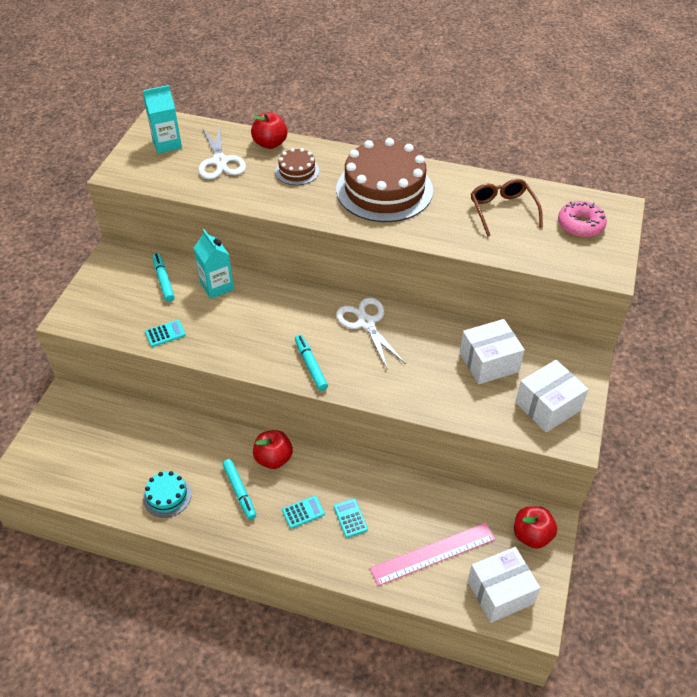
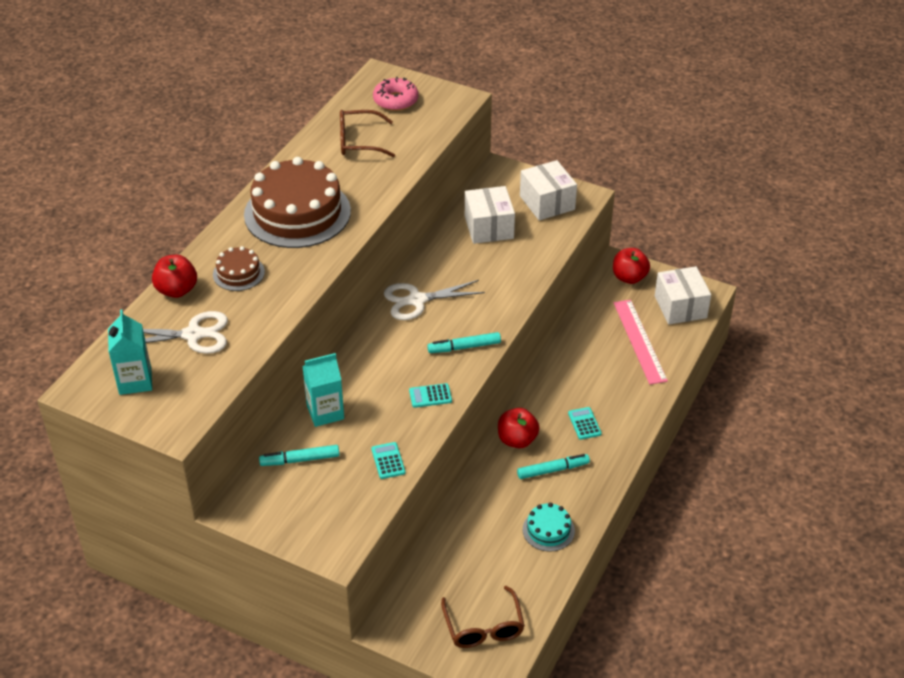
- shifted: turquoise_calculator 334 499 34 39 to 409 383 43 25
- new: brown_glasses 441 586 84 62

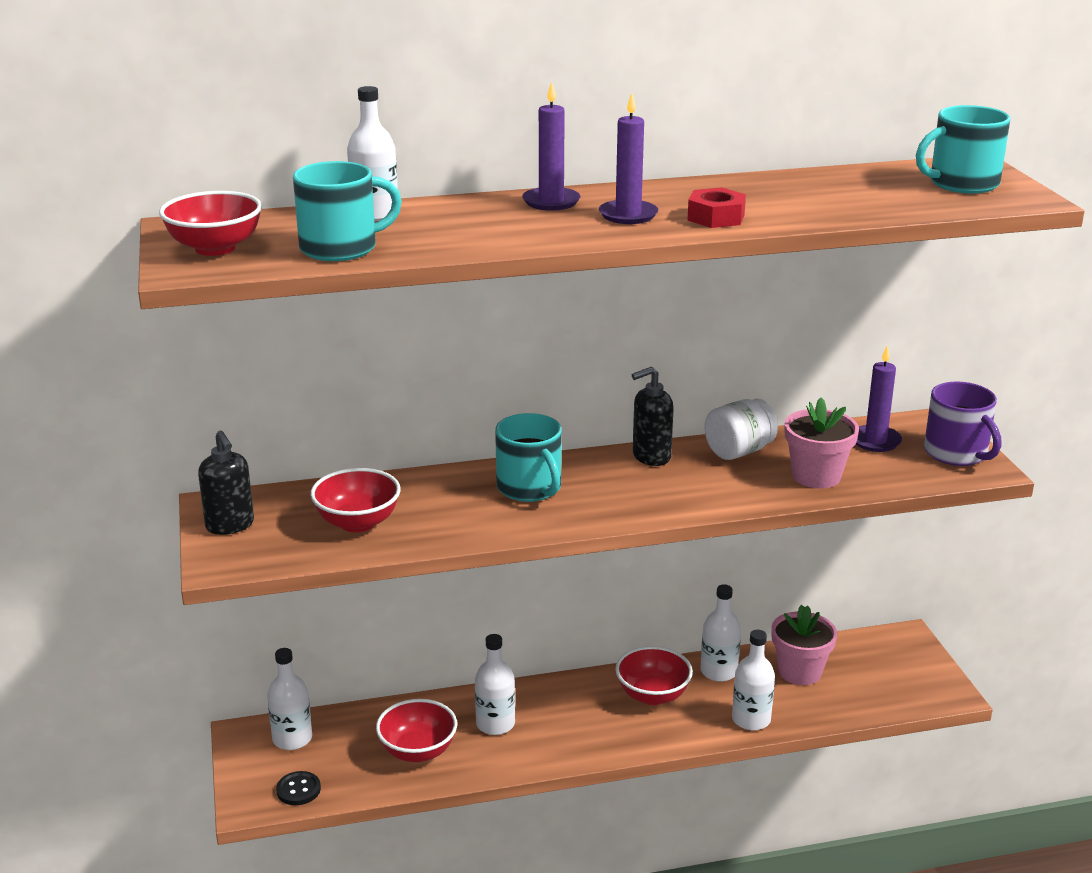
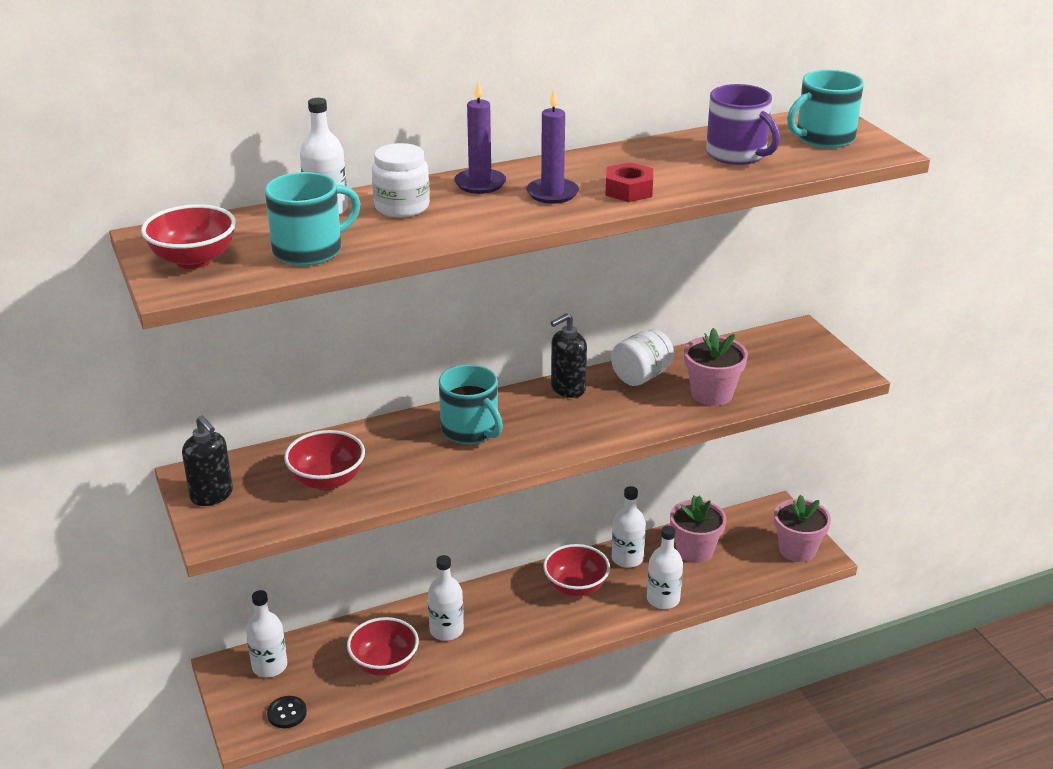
- new: white_jar 372 143 58 74
- shifted: purple_mug 924 381 77 85 to 706 84 74 81
- new: pink_flower_pot 774 495 57 67
- gone: purple_candle 856 346 46 106

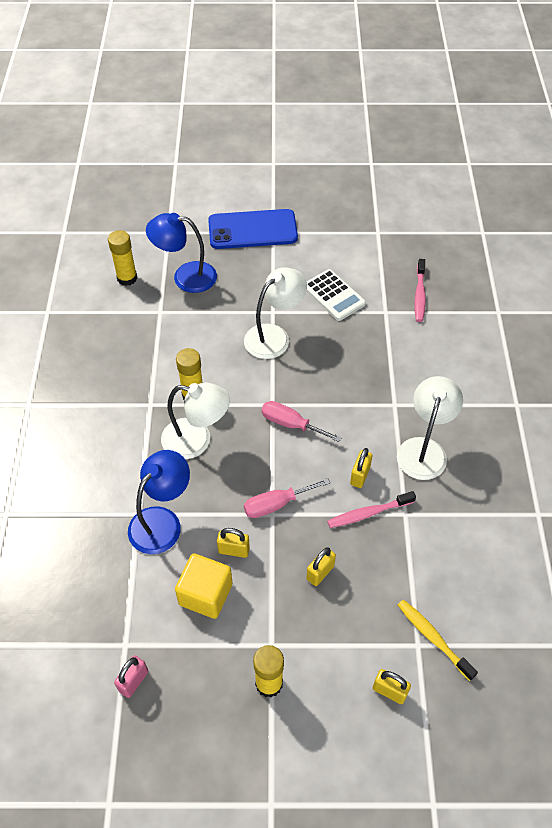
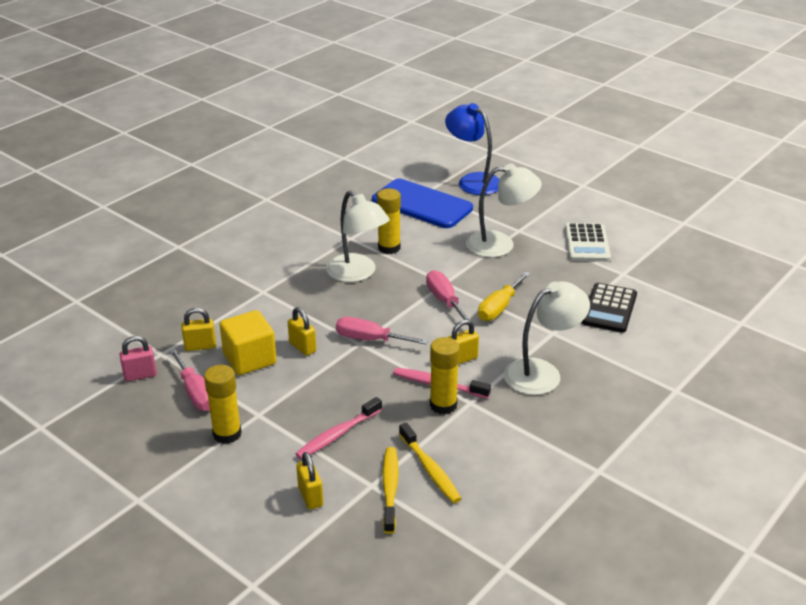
- new: pink_screwdriver 169 349 41 62
- shifted: yellow_padlock 306 547 30 39 to 182 308 34 43
- shifted: pink_toothbrush 414 259 12 63 to 295 397 87 62
- shifted: blue_phone 208 209 90 40 to 372 179 101 49
- new: yellow_toothbrush 399 422 62 81
- shifted: yellow_glue_stick 108 230 29 56 to 430 337 30 78
- new: yellow_screwdriver 478 272 52 49
- new: black_calculator 582 283 55 50
- gone: blue_lamp 128 450 62 104

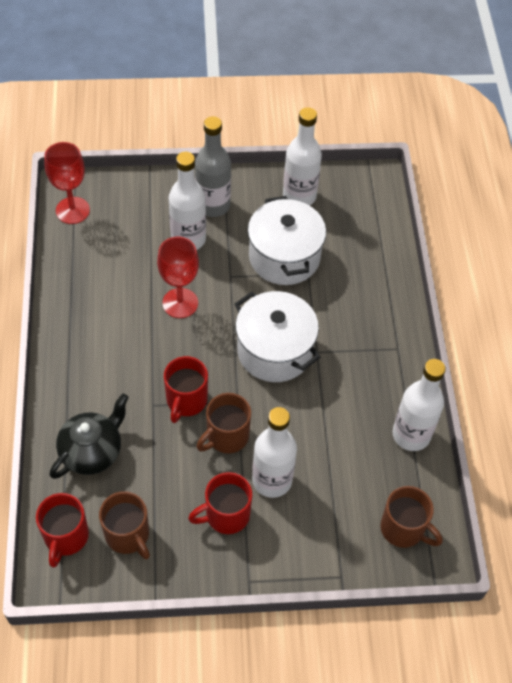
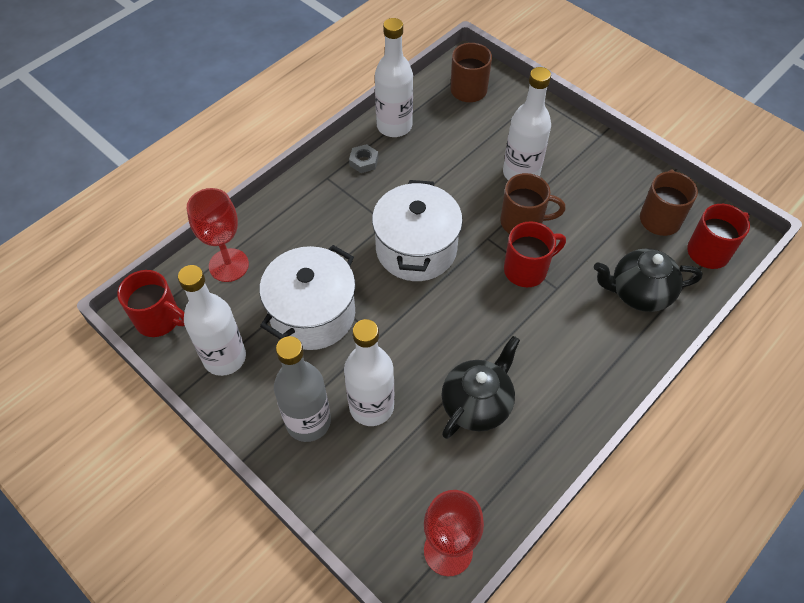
- shifted: red_mug 188 472 64 62 to 117 270 68 67
- shifted: red_goblet 157 237 42 81 to 187 188 62 94
- new: grey_nut 349 144 29 29
- new: black_teapot 441 336 79 103

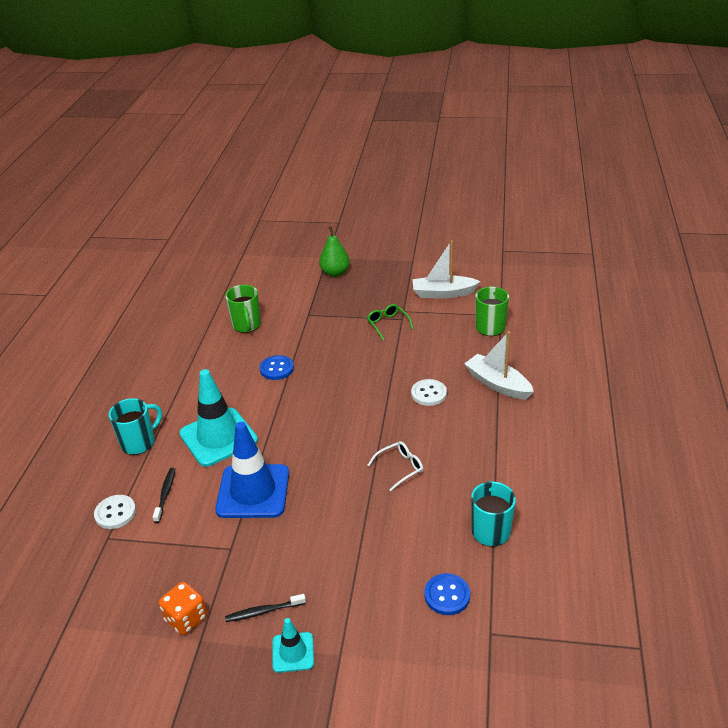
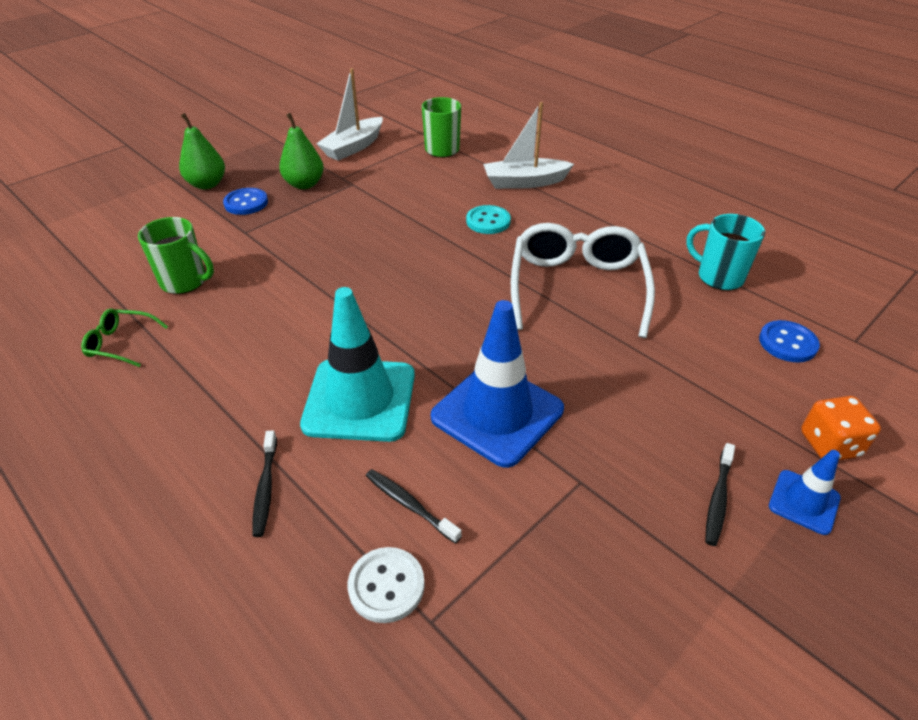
- shifted: green_glasses 367 304 47 36 to 81 309 87 58
- shifted: blue_button 260 355 34 25 to 223 188 45 27
- swapped: turquoise_mug 109 398 53 57 to black_toothbrush 252 430 25 107
- new: green_pear 279 113 45 76
- repainted: white_button 411 379 36 27 to turquoise_button 466 205 45 29
- scaled: white_glasses 368 441 55 50 = 511 223 144 115 x2.22
- repainted: turquoise_traffic_cone 272 618 42 55 to blue_traffic_cone 769 450 72 85
- shifted: orange_dice 159 582 48 53 to 801 396 80 65

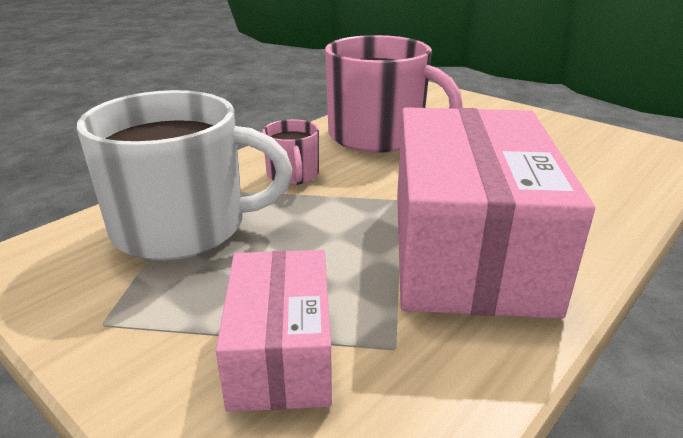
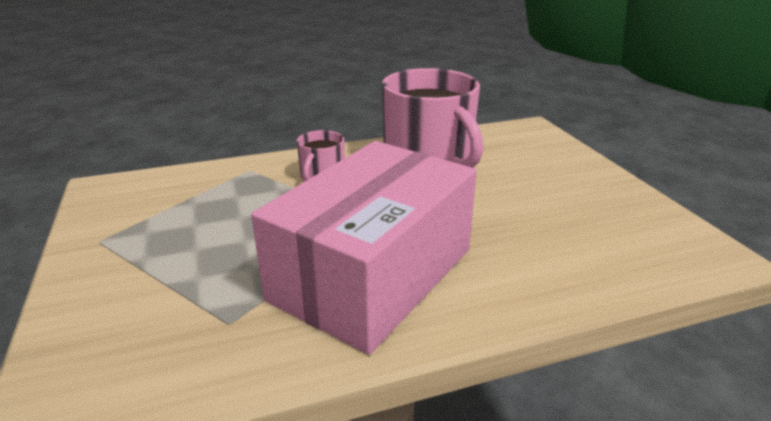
- gone: white_mug 77 90 215 170
- gone: pink_box 216 250 116 162

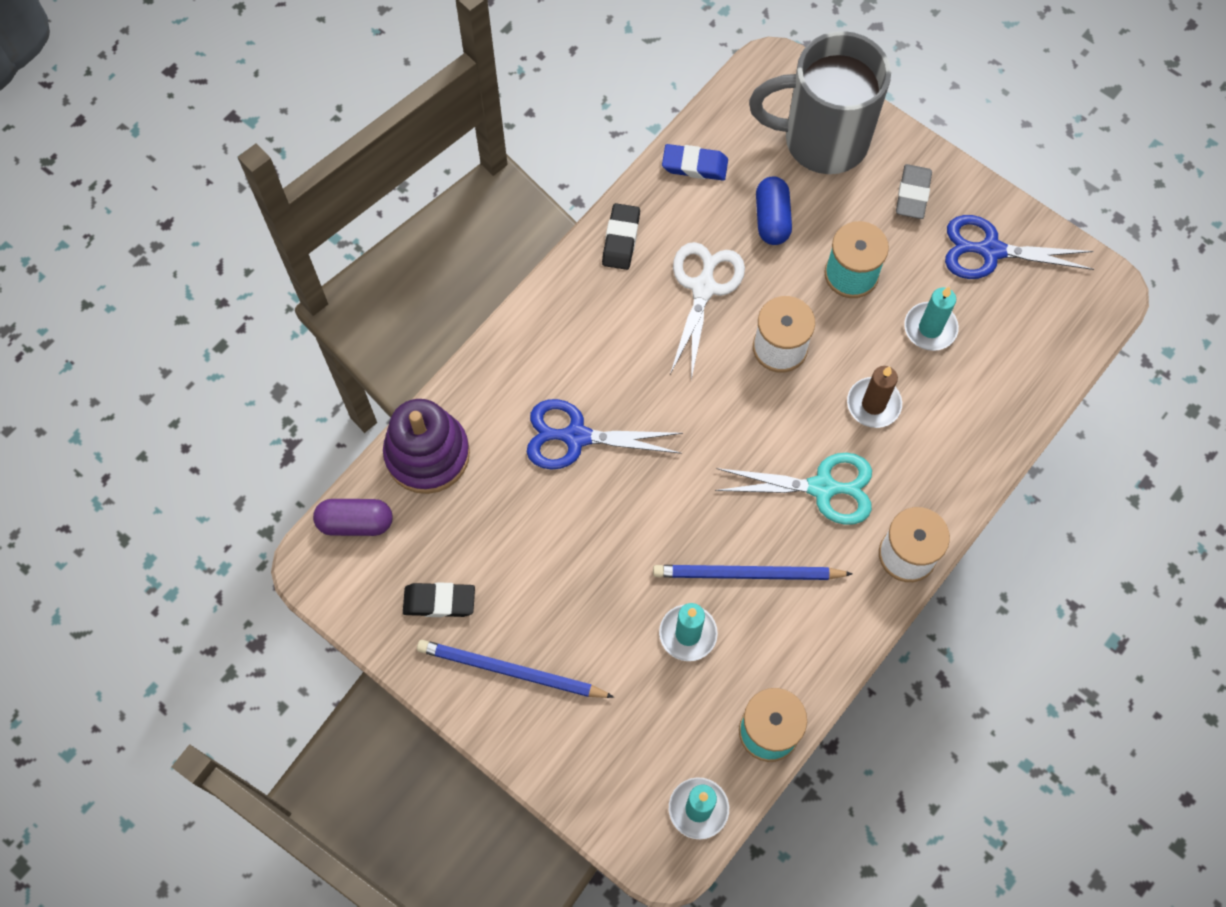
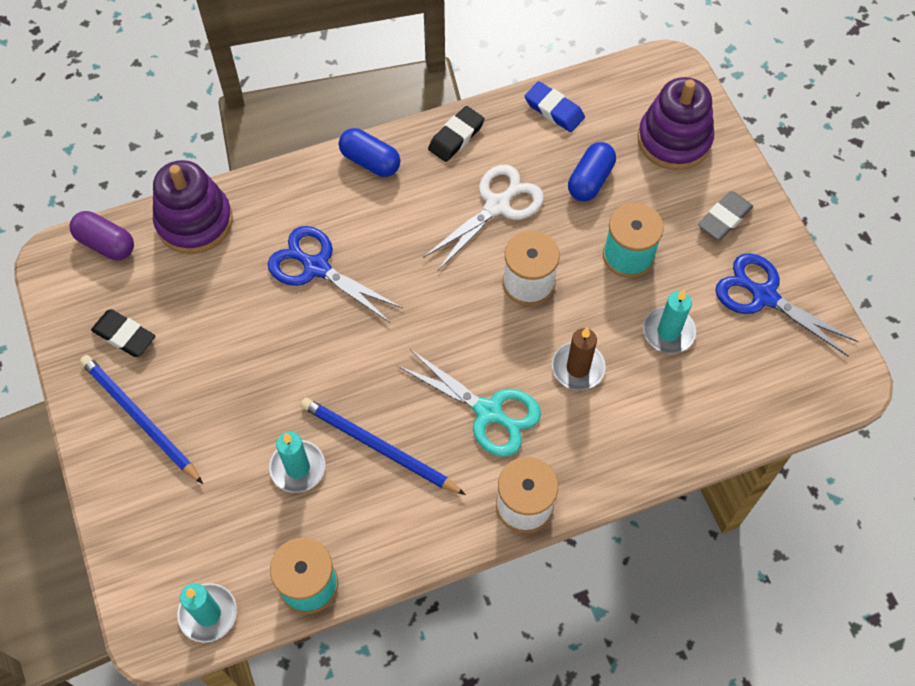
- new: blue_capsule 339 128 61 49
- swapped: grey_mug 749 31 142 143 to purple_stacking_toy 638 77 76 93

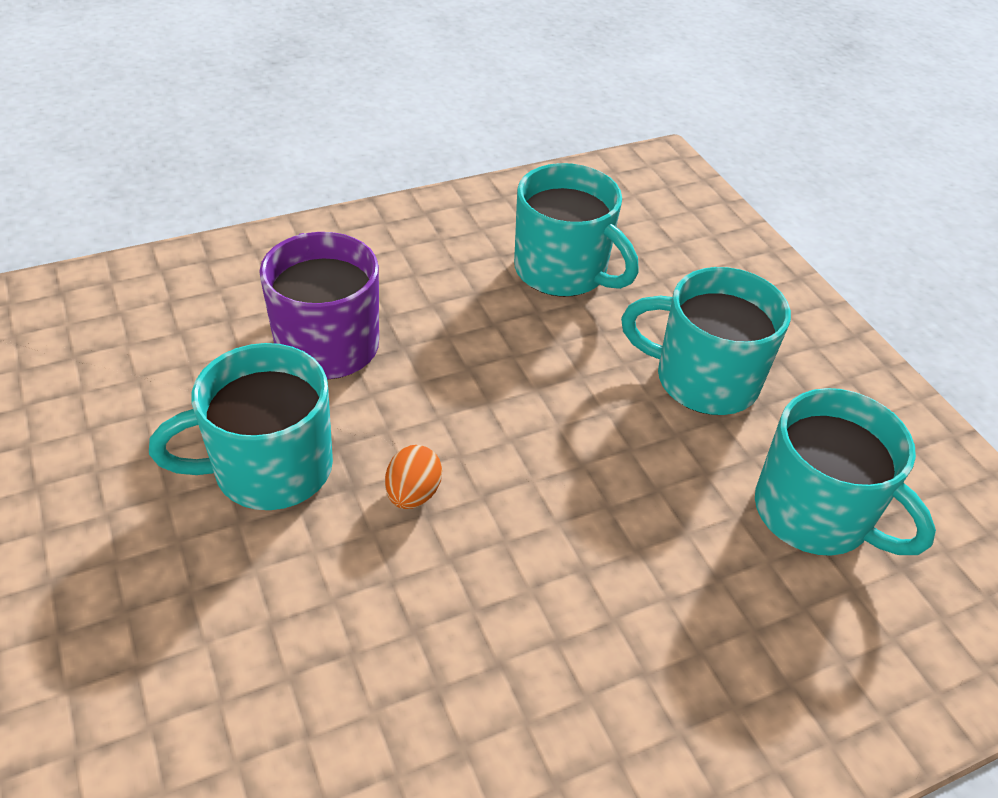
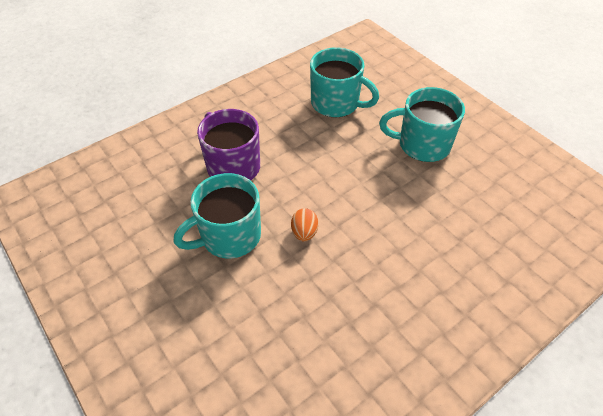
- gone: turquoise_mug 755 388 181 168

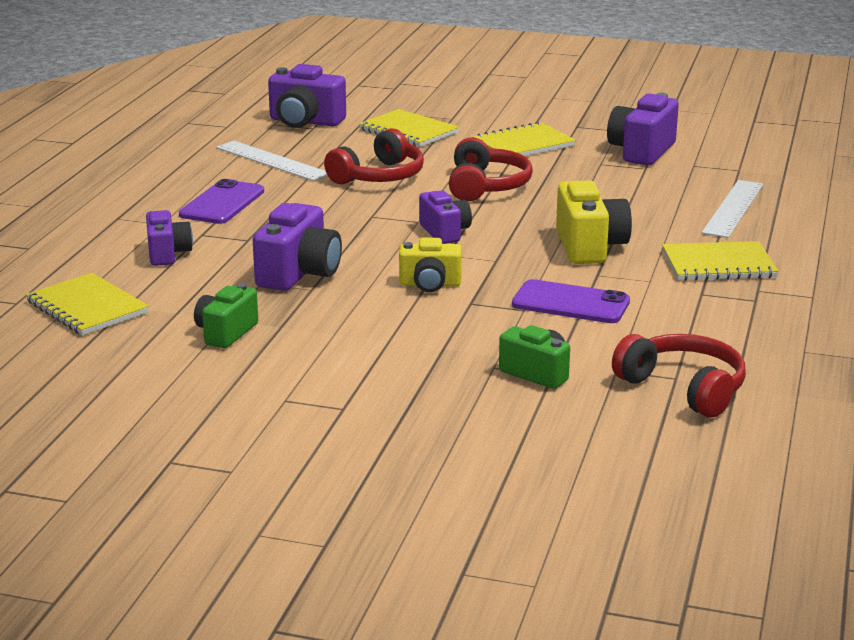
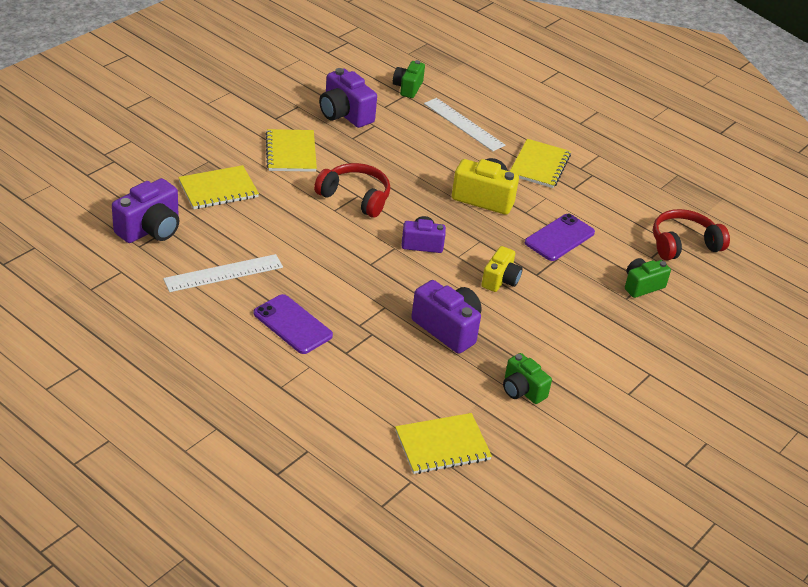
- new: green_camera 393 60 32 38
- gone: purple_camera 146 210 47 56
- gone: red_headphones 324 128 100 57

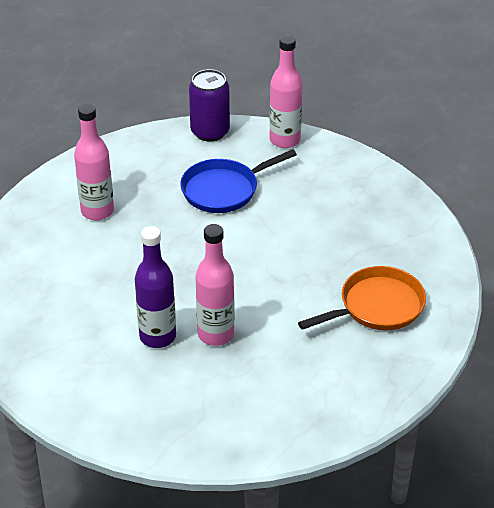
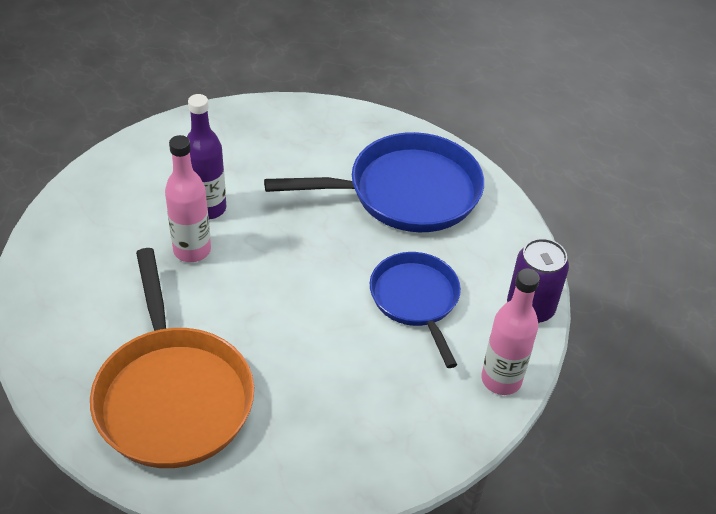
- scaled: orange_pan 298 266 128 64 = 90 248 164 220 x1.59
- swapped: pink_bottle 74 104 40 117 to blue_pan 264 132 220 100

